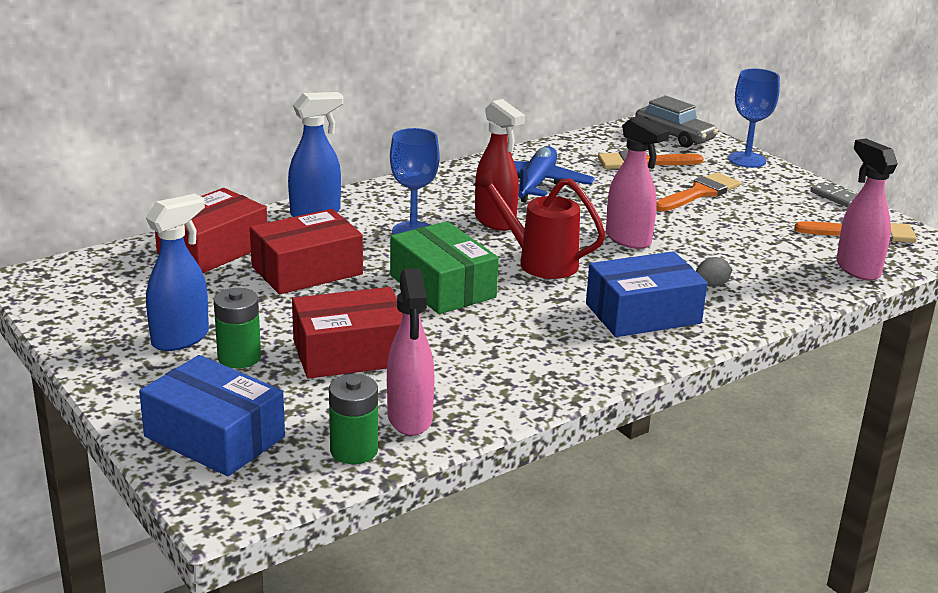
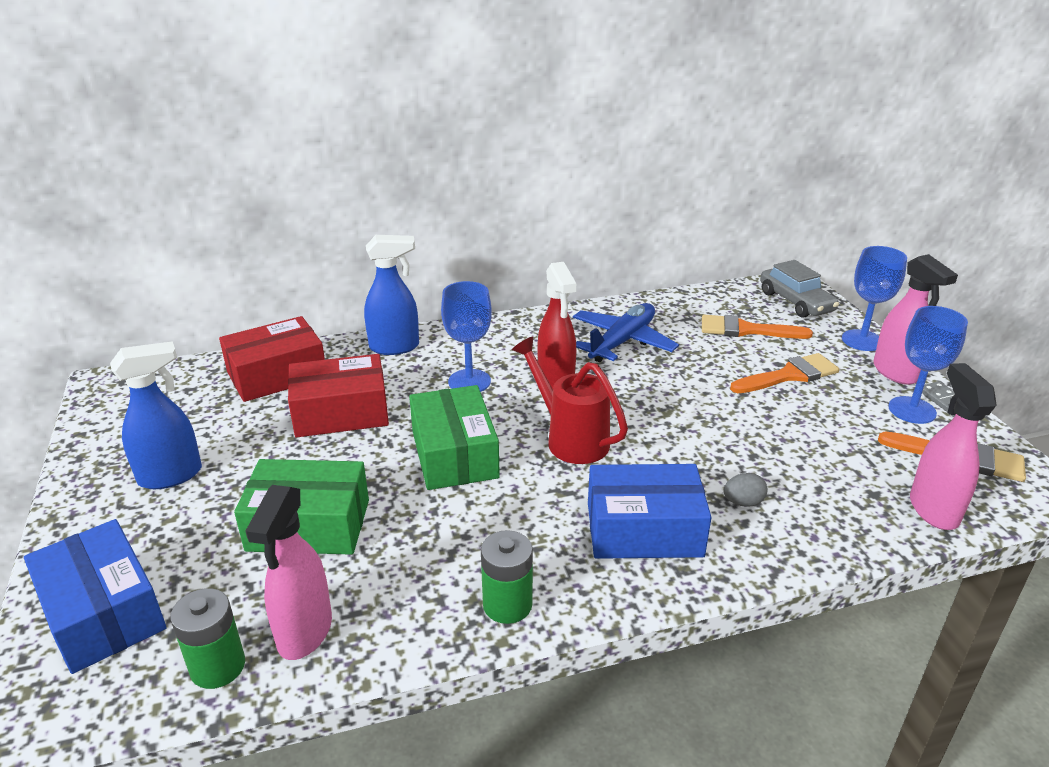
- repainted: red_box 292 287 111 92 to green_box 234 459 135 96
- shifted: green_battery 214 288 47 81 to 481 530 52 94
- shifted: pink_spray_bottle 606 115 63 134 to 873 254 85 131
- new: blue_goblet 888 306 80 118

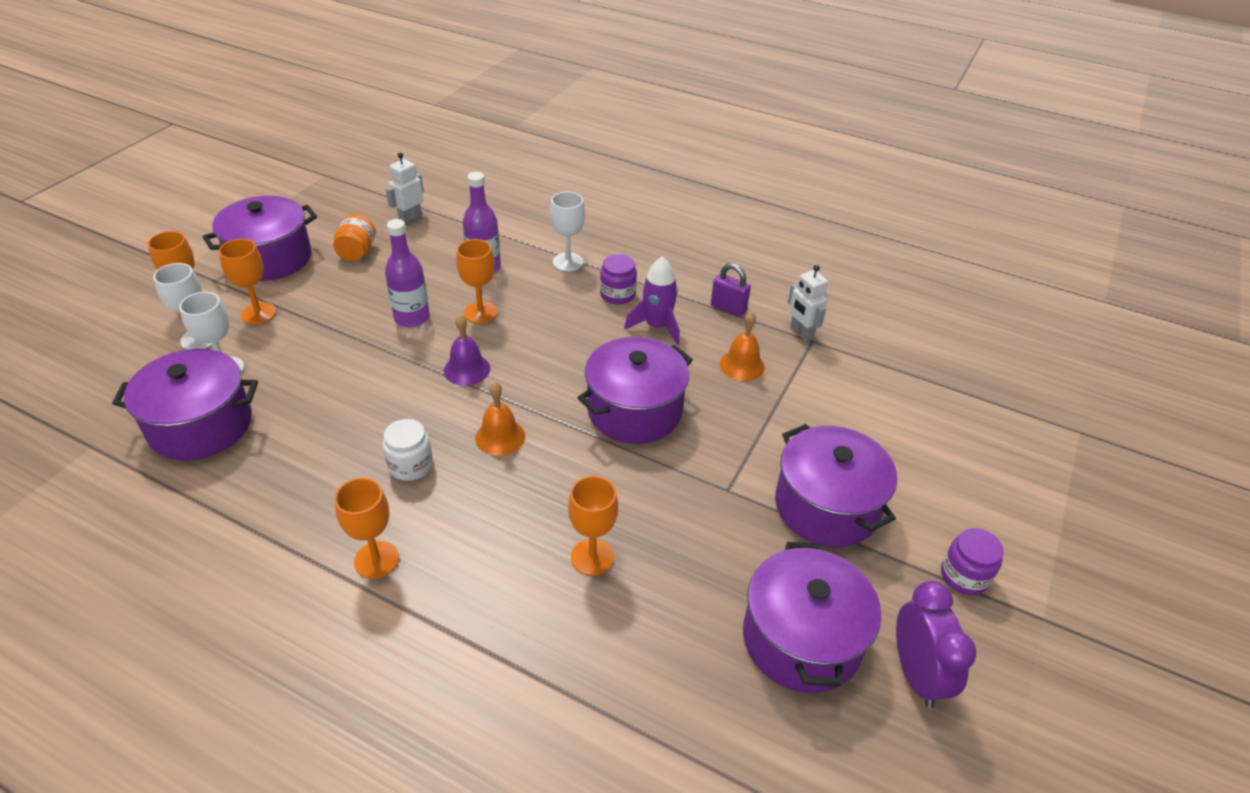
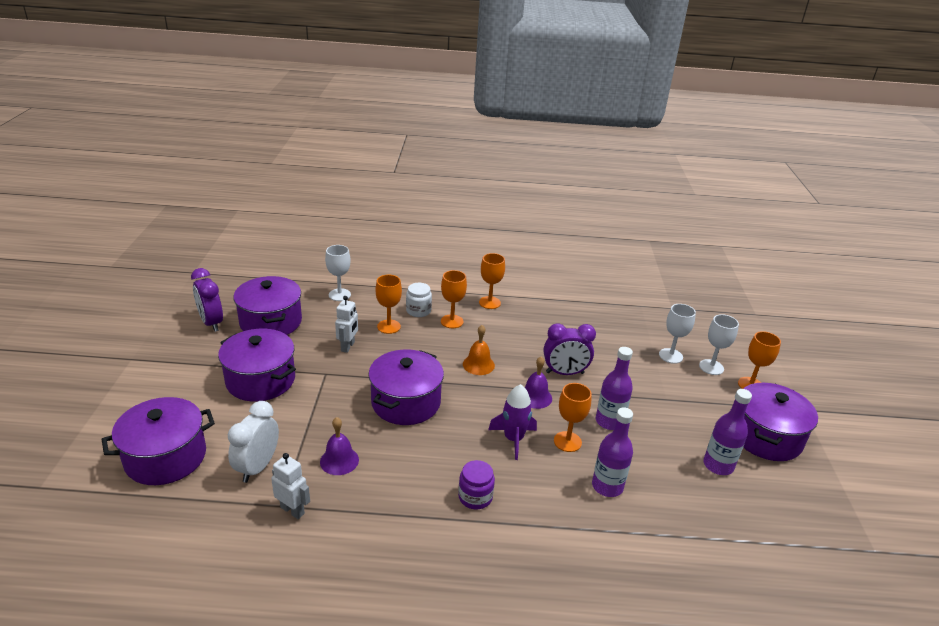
- shifted: purple_pot 112 349 146 112 to 101 397 114 88
- new: white_clock 228 401 51 82
- repainted: orange_bell 720 311 45 70 to purple_bell 320 417 39 58
- shifted: white_goblet 550 192 35 80 to 325 245 26 56
- shifted: white_robot 386 153 38 72 to 335 296 23 57
- shifted: white_jar 383 419 50 62 to 406 283 26 34
- shifted: orange_goblet 219 239 57 85 to 441 270 26 58
- shifted: purple_rocket 624 256 56 89 to 488 384 49 76
- new: purple_clock 544 323 52 52
- swapped: orange_jar 333 214 43 47 to purple_bottle 703 389 49 86
- gone: purple_padlock 711 263 40 54
- gone: purple_jar 941 528 63 67

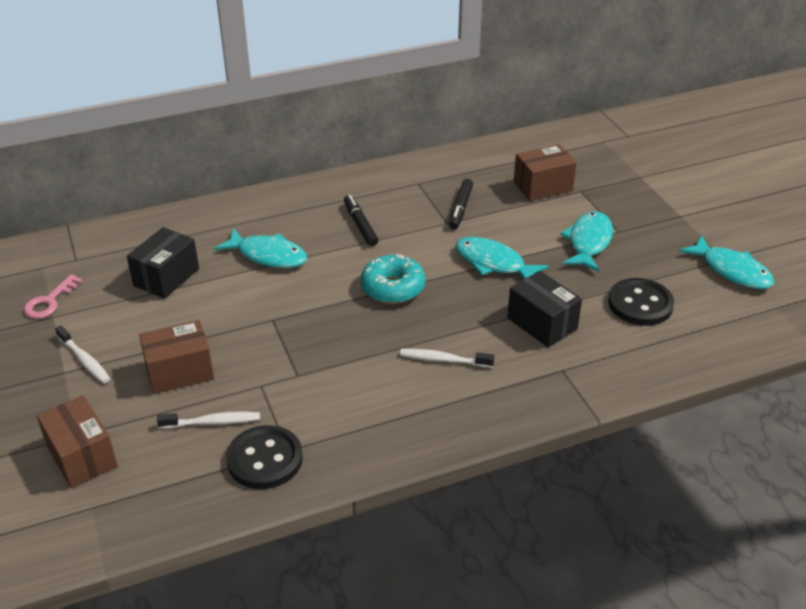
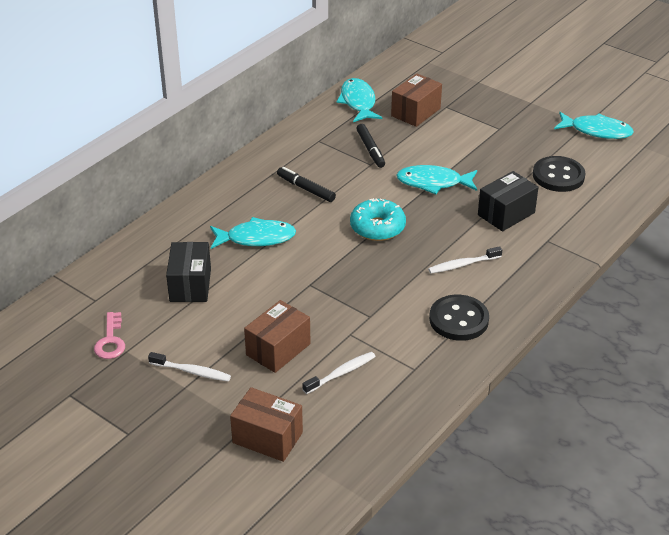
- shifted: turquoise_fish 560 211 53 61 to 336 78 46 44
- shifted: black_button 226 425 77 64 to 429 295 60 46
- rotated: black_box 507 271 75 76 = 478 171 61 60 60 degrees counterclockwise

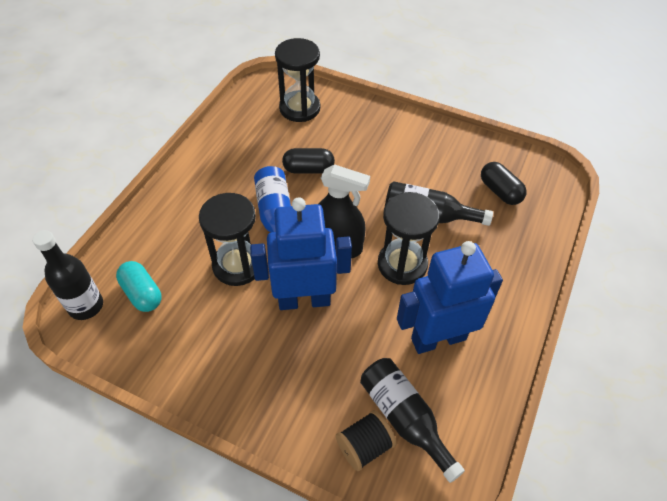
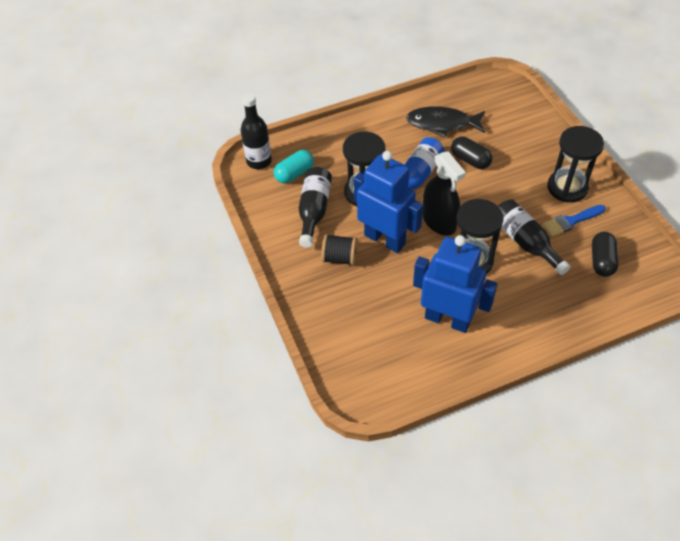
- rotated: turquoise_capsule 116 261 45 51 = 274 150 40 33 45 degrees clockwise
- shifted: black_bottle 360 358 105 125 to 299 167 33 81
- shifted: black_spool 336 410 61 61 to 321 234 36 32
- new: black_fish 406 106 79 31
- new: blue_brush 542 205 64 32
- shifted: black_hourglass 275 38 45 84 to 547 126 57 77

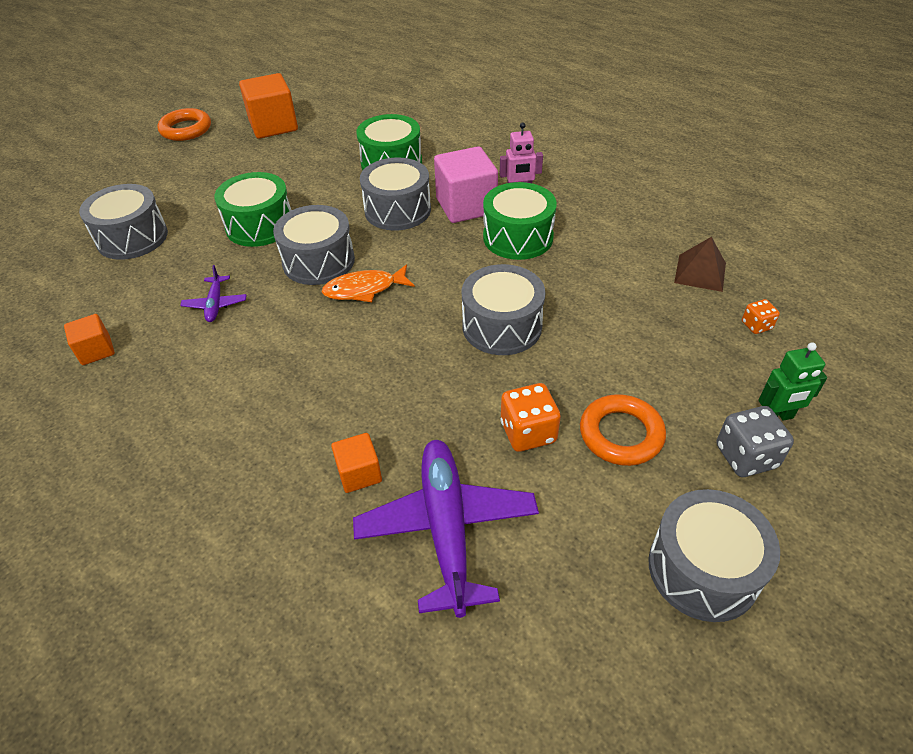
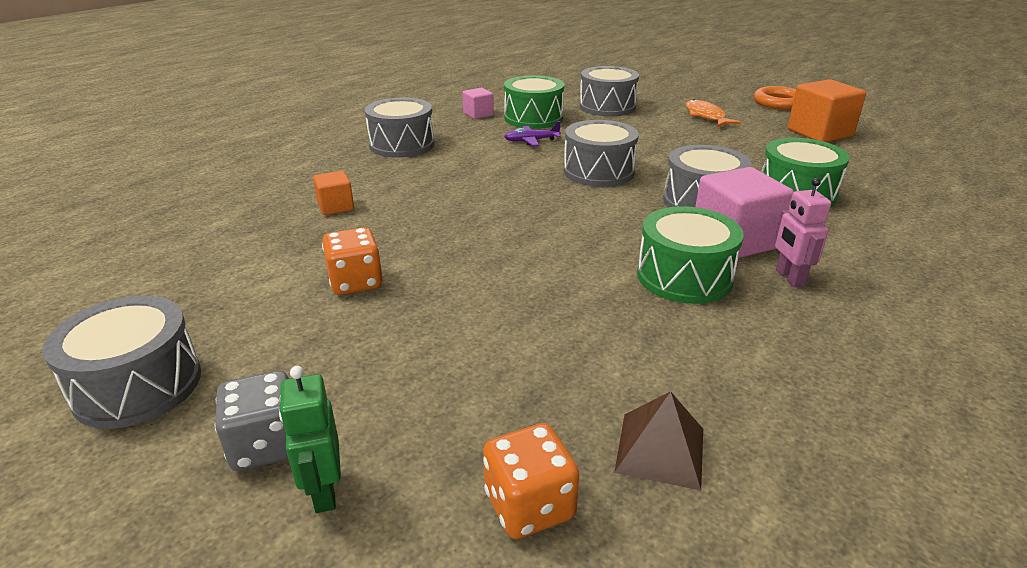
- shifted: grey_drum 462 264 83 91 to 365 97 69 61
- repainted: orange_cube 64 314 51 51 to pink_cube 463 88 31 31
- scaled: orange_dice 742 299 38 35 = 483 423 97 116 x1.73
- shifted: green_drum 214 172 77 75 to 504 75 60 54
- shifted: orange_fish 322 265 93 37 to 686 99 55 28
- gone: purple_plane 353 440 186 178
- gone: orange_ring 580 394 86 72

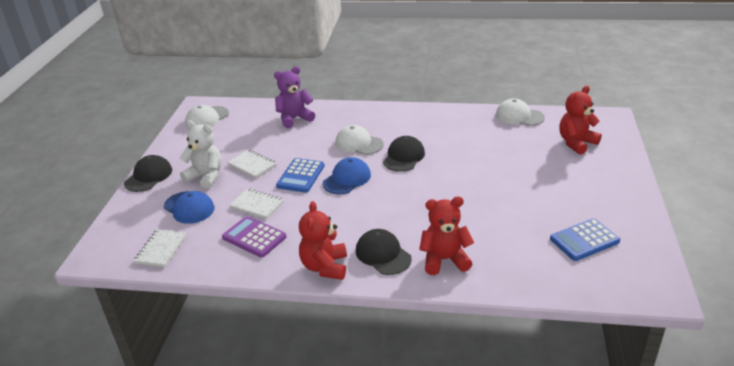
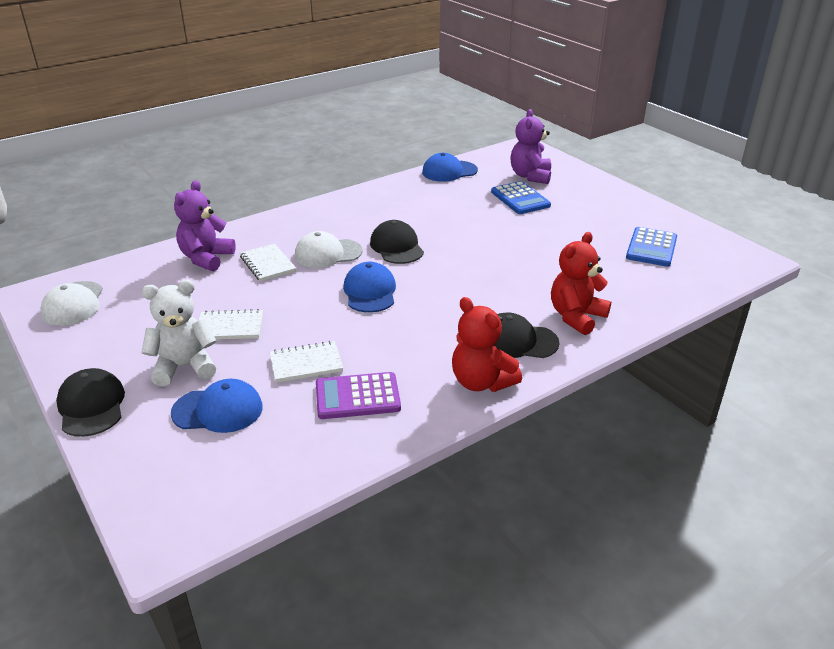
- shifted: white_notebook 134 229 53 38 to 240 244 56 38
- repainted: white_cap 496 99 49 27 to blue_cap 422 153 56 29
- shifted: blue_calculator 276 158 49 35 to 491 181 60 33
- repainted: red_teddy_bear 559 86 43 69 to purple_teddy_bear 510 109 41 75

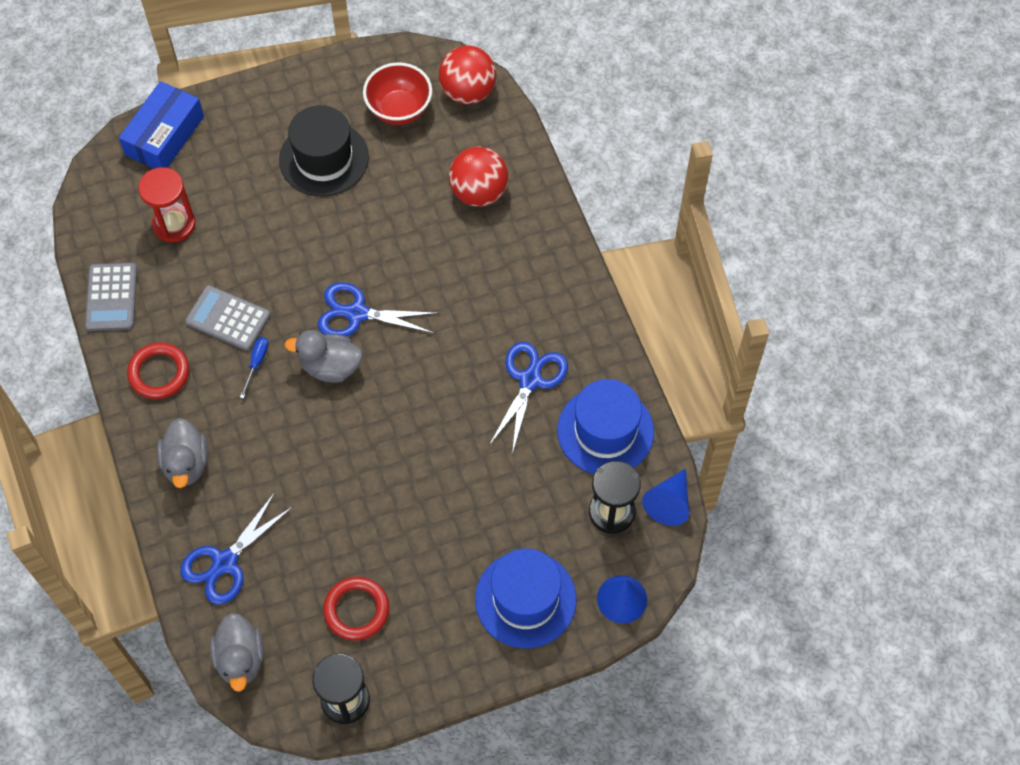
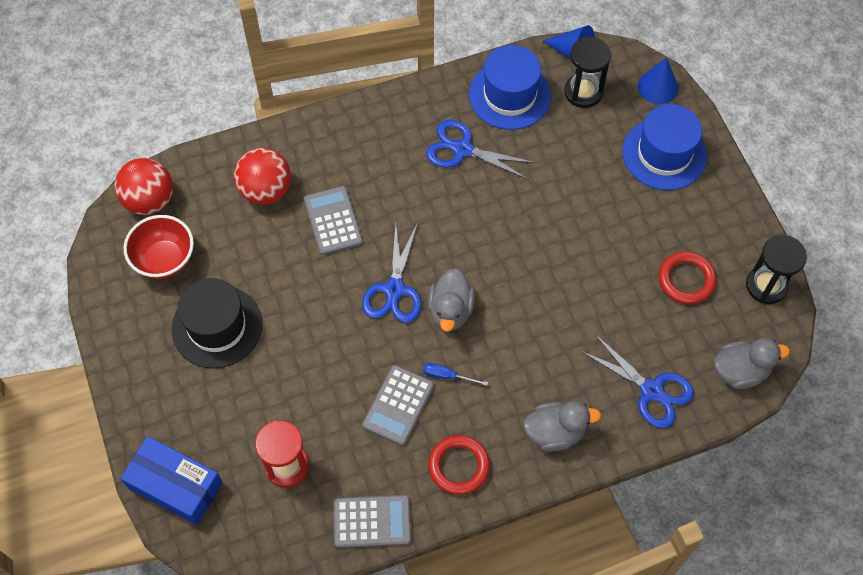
- new: grey_calculator 304 186 59 69

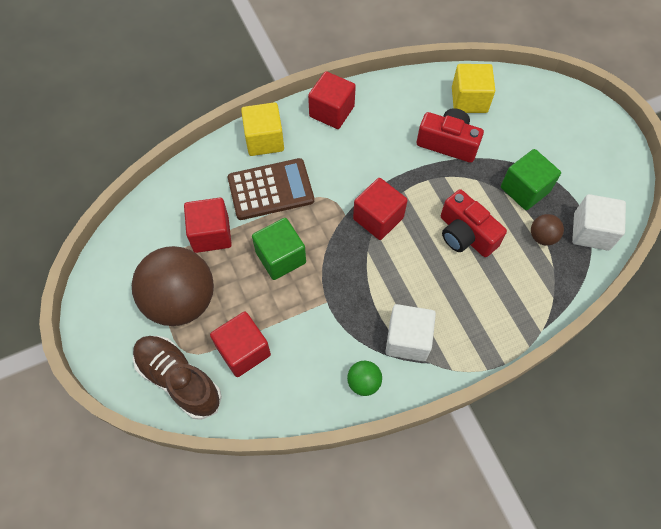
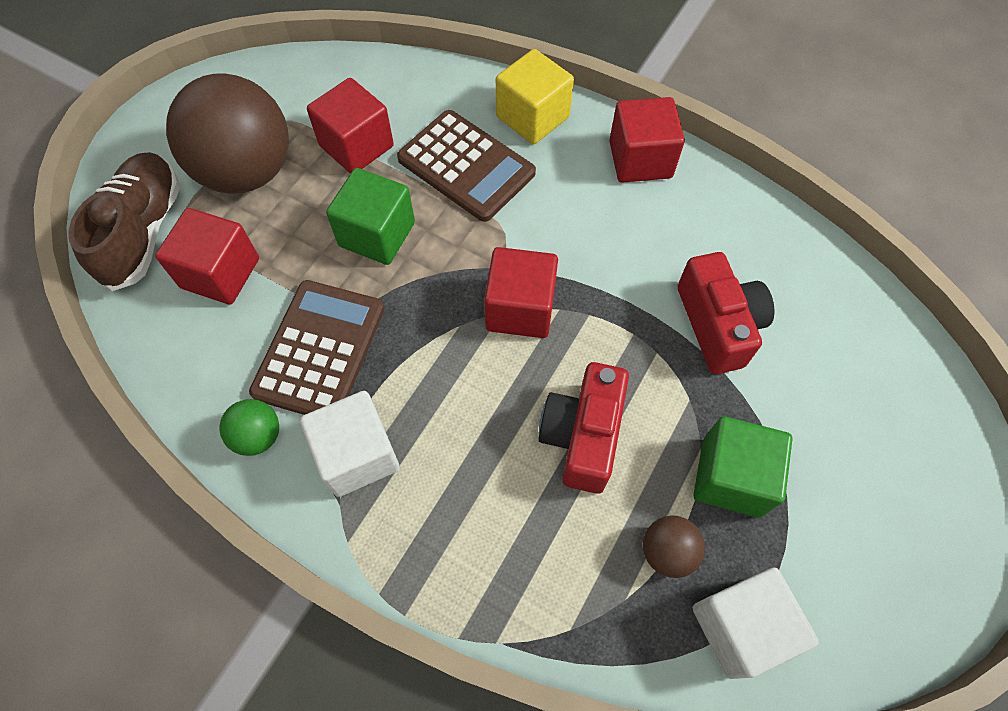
- new: brown_calculator 249 280 136 135
- gone: yellow_cube 452 64 43 49

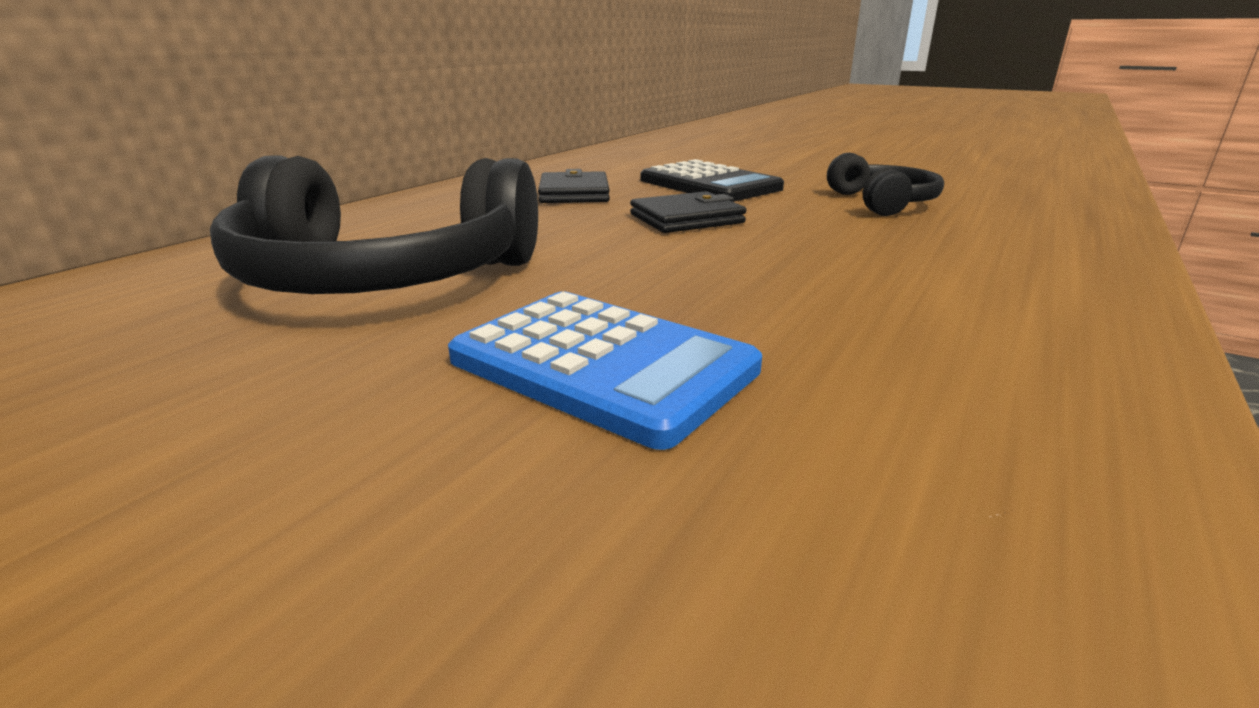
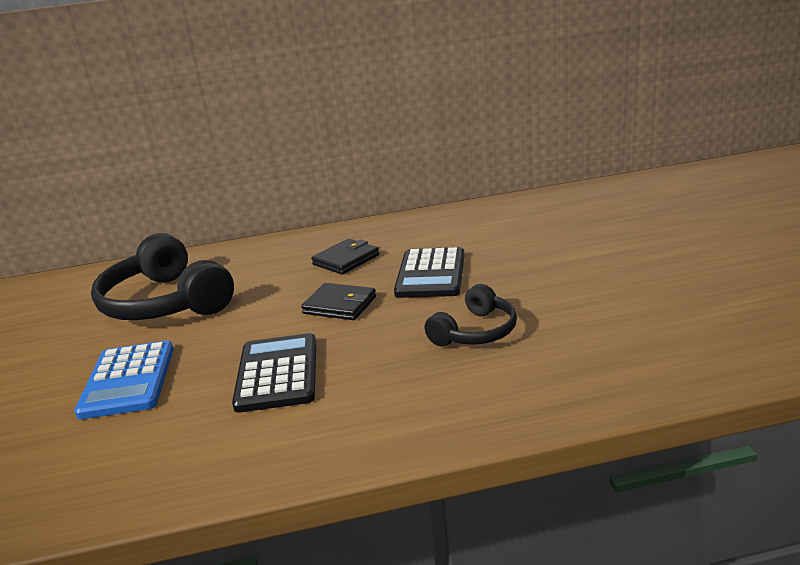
- new: black_calculator 232 333 84 79

